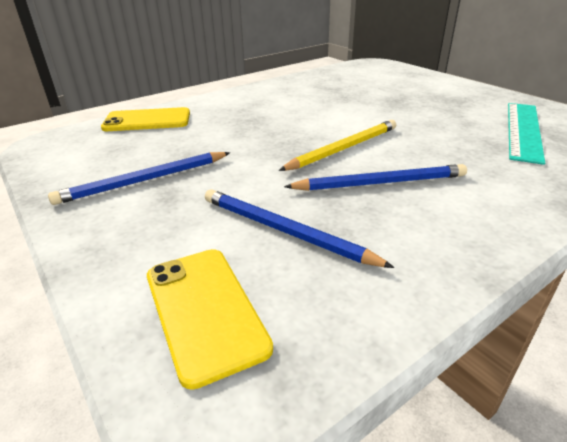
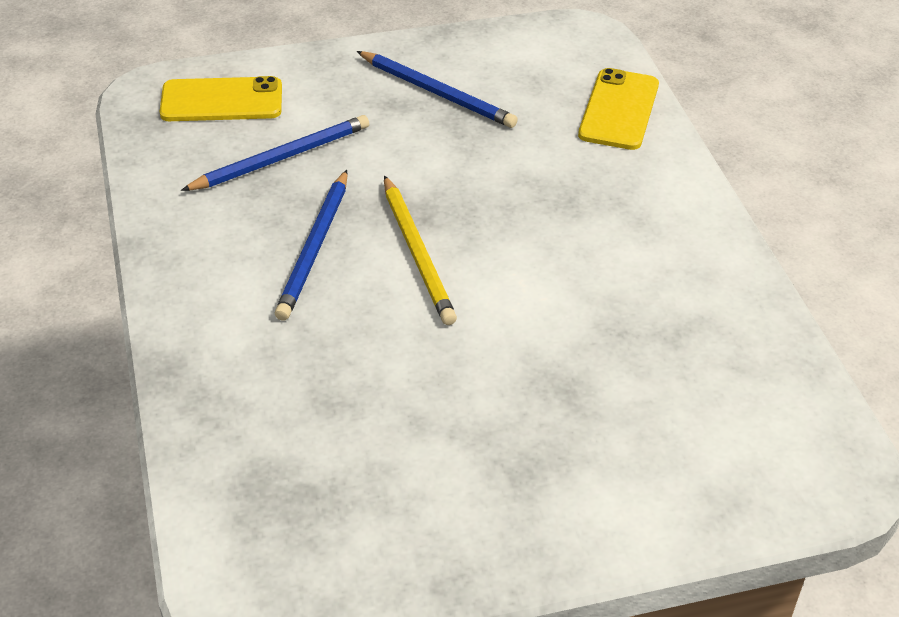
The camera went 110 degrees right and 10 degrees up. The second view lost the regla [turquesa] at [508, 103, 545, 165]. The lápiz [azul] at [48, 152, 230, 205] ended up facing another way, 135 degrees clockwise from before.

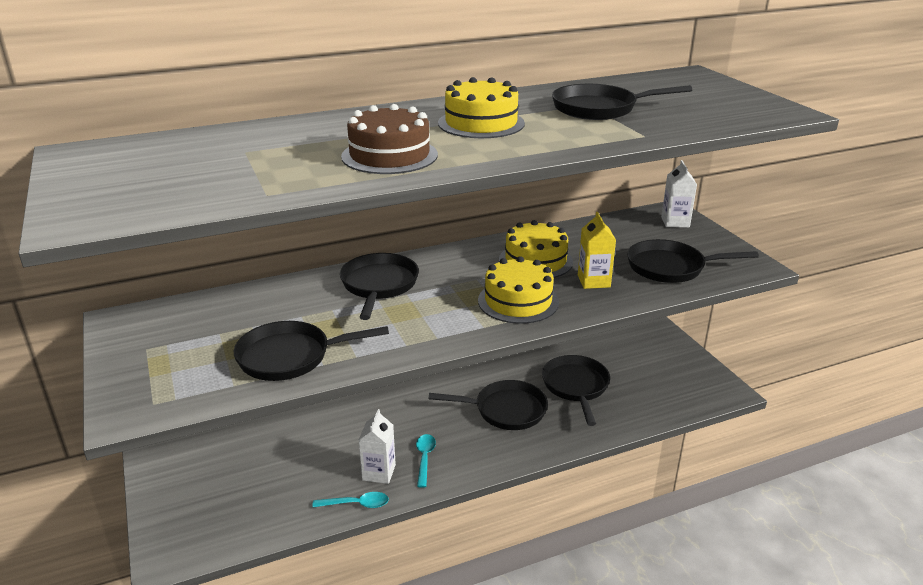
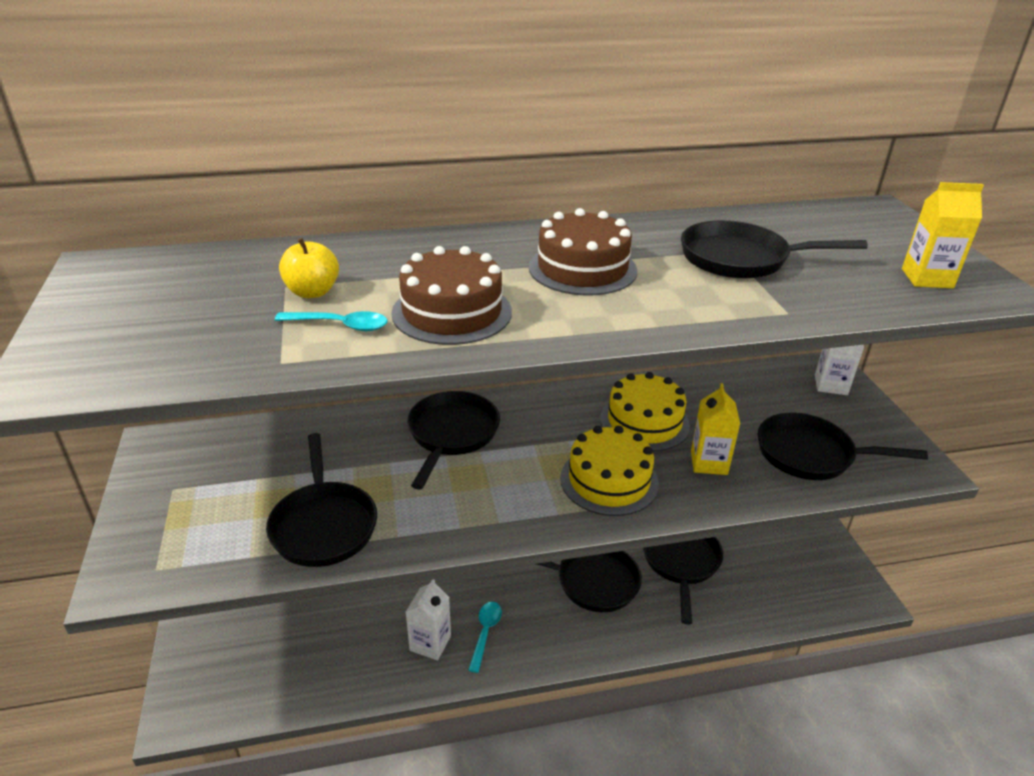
The camera went 10 degrees right and 5 degrees up. What was the tarta [amarillo] at [438, 77, 525, 138] turned into the tarta [marrón] at [529, 208, 637, 295]. The sartén [negro] at [234, 321, 389, 381] ended up facing another way, 105 degrees counterclockwise from before. The cuchara [turquesa] ended up elsewhere, having gone from [312, 492, 389, 508] to [275, 311, 388, 331]. The second view gained the cartón de leche [amarillo] at [902, 182, 984, 288]. The second view gained the manzana [amarillo] at [279, 238, 339, 298].

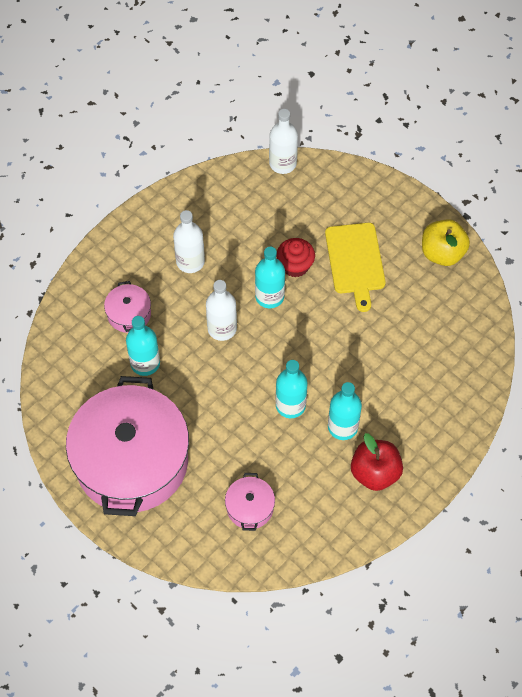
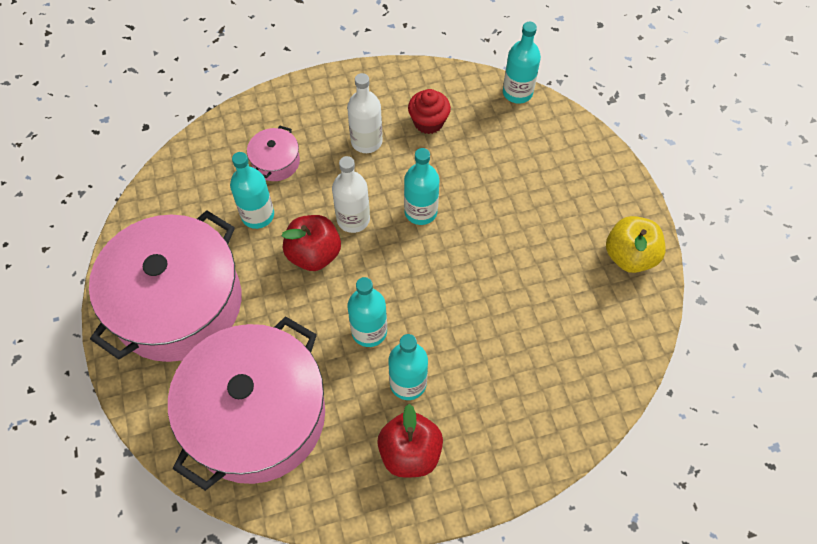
The camera went 30 degrees right and 0 degrees up. What was the botella [blanco] at [269, 109, 298, 174] turned into the botella [turquesa] at [503, 22, 541, 104]. The second view lost the tabla de cortar [amarillo] at [325, 223, 386, 312]. The magdalena [rojo] ended up elsewhere, having gone from [277, 238, 315, 278] to [408, 89, 451, 134]. The size of the olla [rosa] at [225, 473, 275, 531] changed by a factor of 2.45. The second view gained the manzana [rojo] at [282, 215, 341, 271].

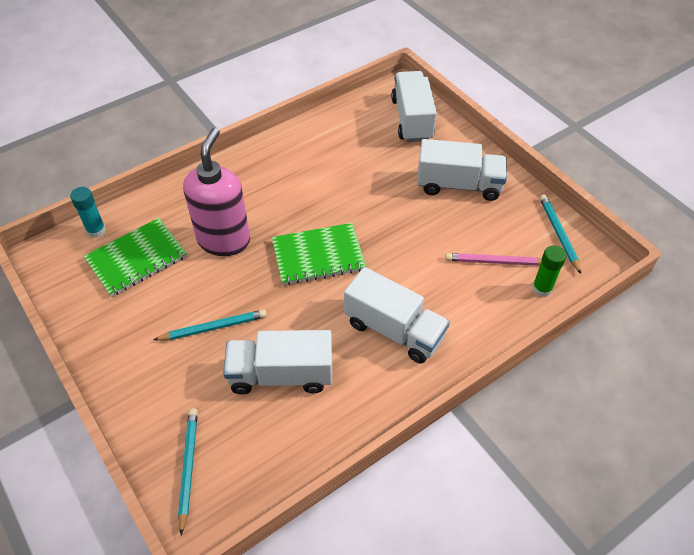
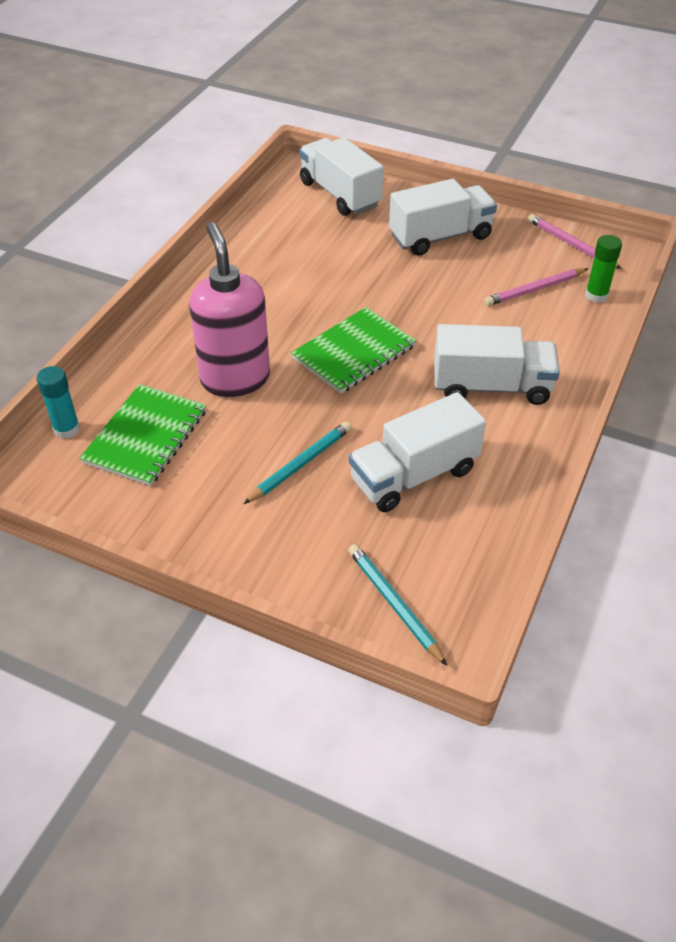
The camera went 30 degrees left and 5 degrees down. What was the lápiz [turquesa] at [540, 194, 581, 274] turned into the lápiz [rosa] at [528, 214, 622, 269].

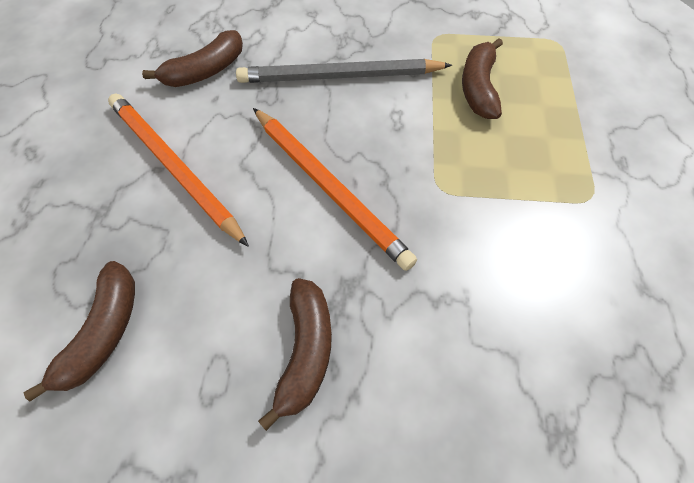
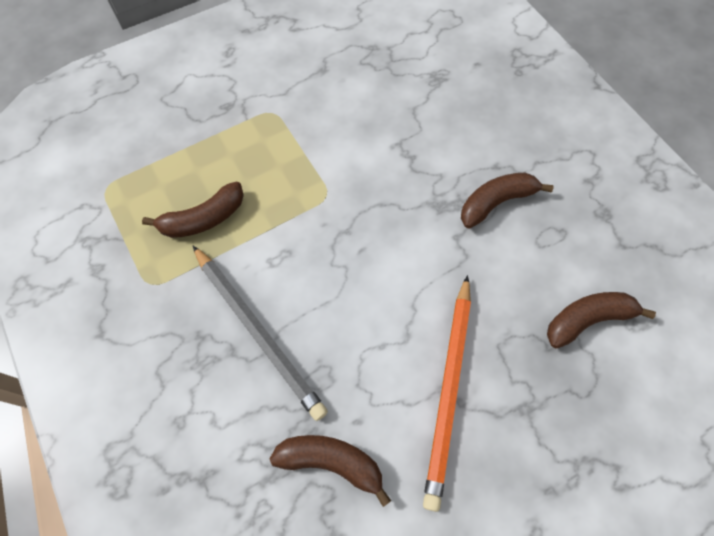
The camera went 125 degrees left and 5 degrees up. The second view lost the lápiz [naranja] at [253, 108, 417, 271].

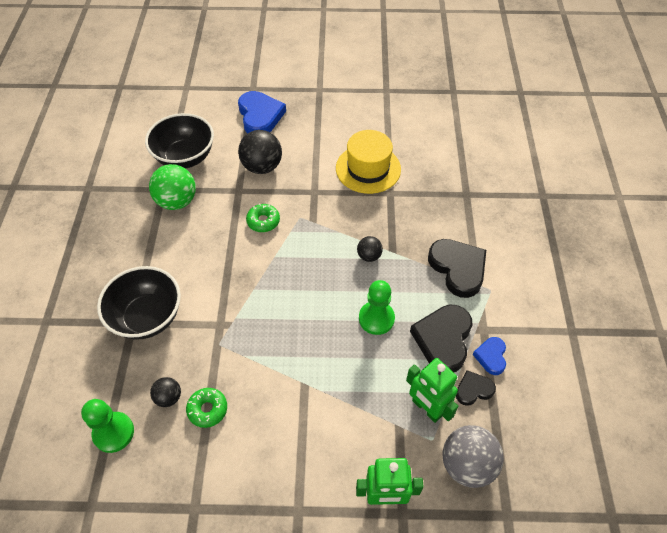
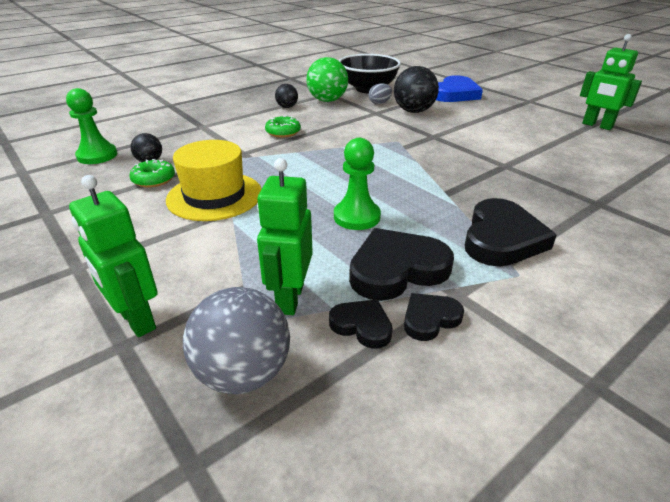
The camera went 50 degrees right and 20 degrees down. The sombrero [amarillo] ended up elsewhere, having gone from [336, 130, 401, 194] to [166, 140, 261, 221]. The rosquilla [verde] ended up elsewhere, having gone from [246, 204, 280, 232] to [265, 115, 301, 138]. The pelota [negro] ended up elsewhere, having gone from [357, 236, 383, 262] to [275, 84, 298, 108]. The second view lost the cuenco [negro] at [97, 266, 181, 340]. What was the corazón [azul] at [472, 337, 506, 375] turned into the corazón [negro] at [404, 293, 464, 341]. The second view gained the robot [verde] at [580, 34, 642, 130]. The second view gained the huevo [gris] at [369, 83, 392, 104].

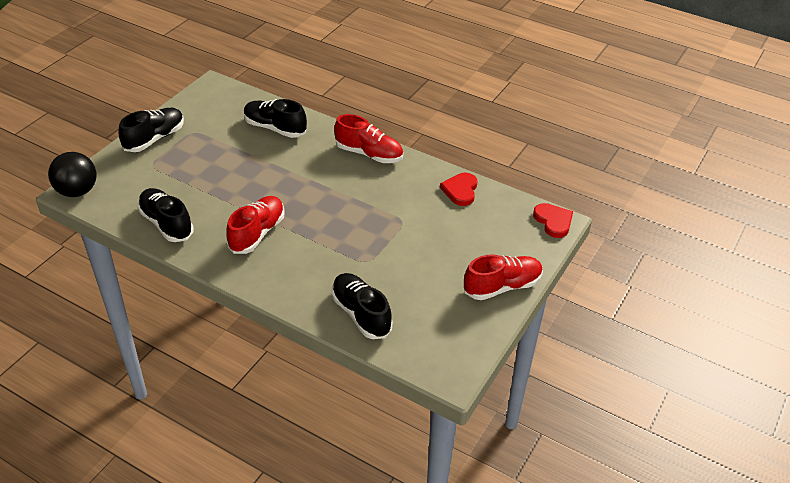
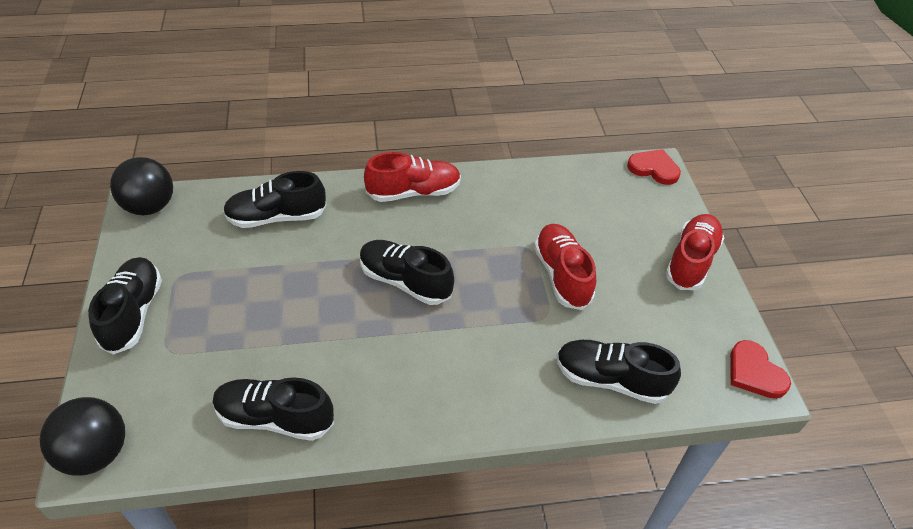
The camera went 40 degrees left and 5 degrees up. The corazón [rojo] ended up elsewhere, having gone from [440, 173, 477, 206] to [730, 340, 791, 399]. The zapato [rojo] ended up elsewhere, having gone from [226, 196, 285, 254] to [534, 224, 596, 310]. The second view gained the pelota [negro] at [110, 157, 173, 215]. The second view gained the zapato [negro] at [360, 240, 454, 305].

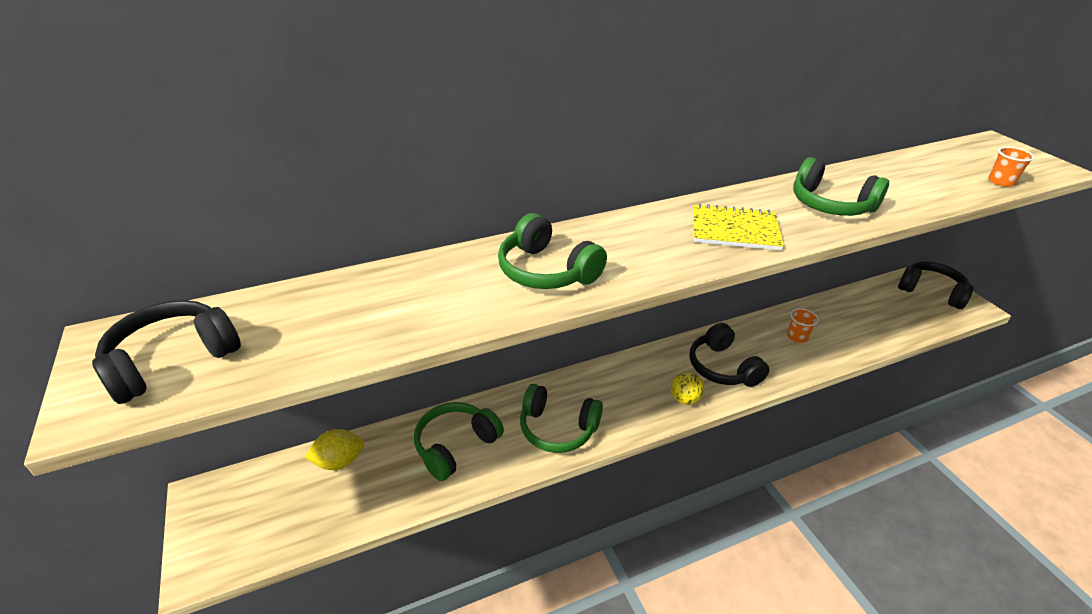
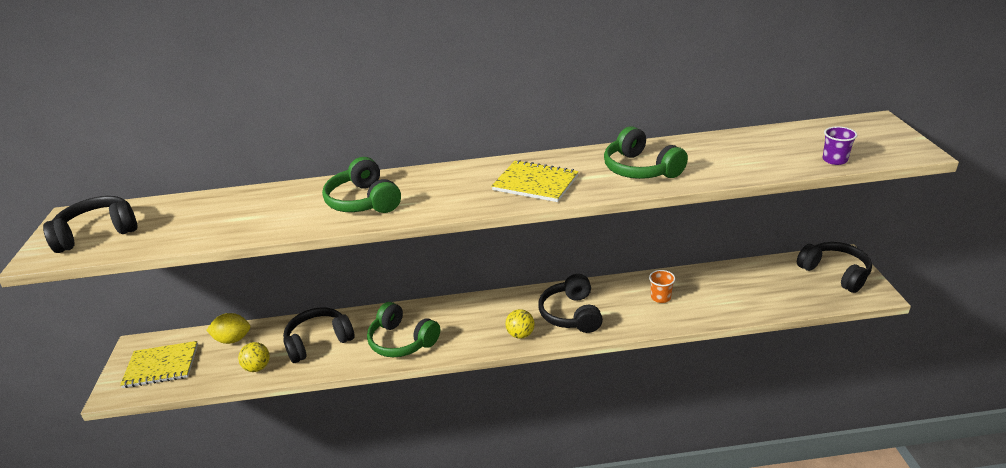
The camera went 20 degrees right and 5 degrees down. What was the vaso [naranja] at [988, 147, 1035, 187] turned into the vaso [morado] at [822, 126, 857, 165]. What was the auriculares [verde] at [414, 402, 504, 481] turned into the auriculares [negro] at [283, 307, 355, 363]. The second view gained the cuaderno [amarillo] at [120, 341, 198, 388]. The second view gained the pelota [amarillo] at [238, 342, 270, 372].

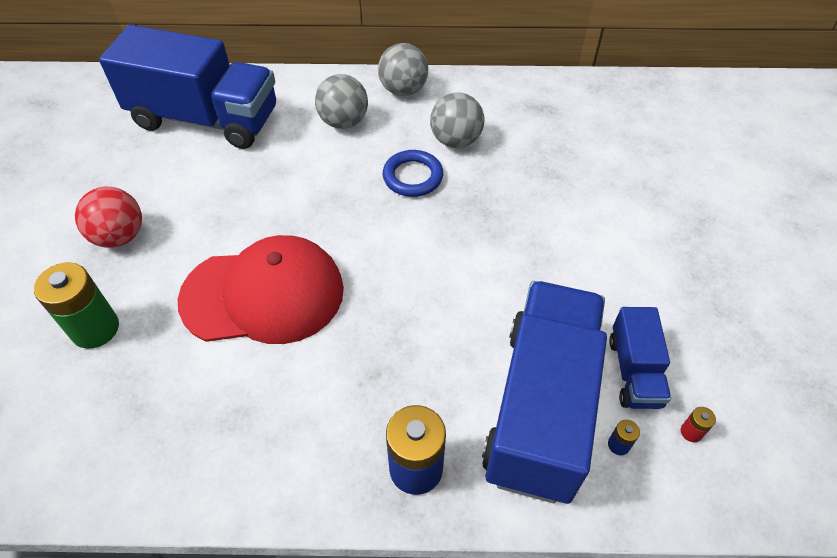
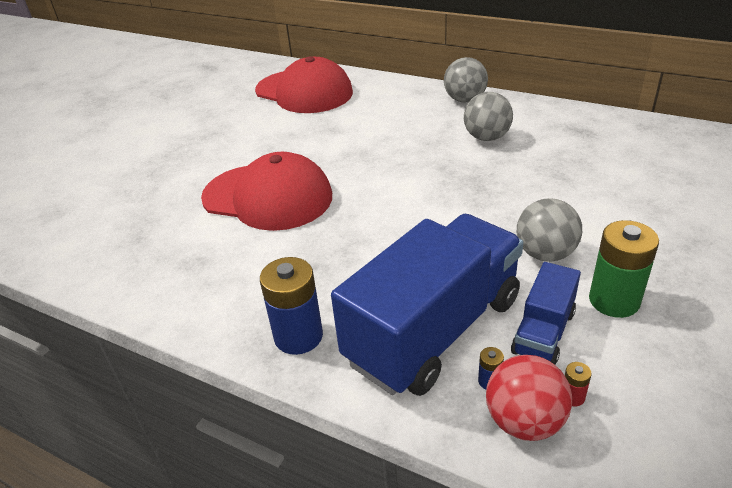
The camera went 30 degrees right and 15 degrees down. Where the camión [azul] stood at [99, 25, 276, 149], the gorra [rojo] came to stand at [255, 56, 353, 113]. The pelota [gris] ended up elsewhere, having gone from [315, 74, 368, 129] to [517, 198, 582, 262]. The second view lost the anillo [azul] at [383, 150, 443, 197]. The pelota [rojo] ended up elsewhere, having gone from [75, 187, 142, 248] to [486, 355, 572, 441]. The pila [verde] ended up elsewhere, having gone from [34, 262, 119, 349] to [589, 220, 659, 318].

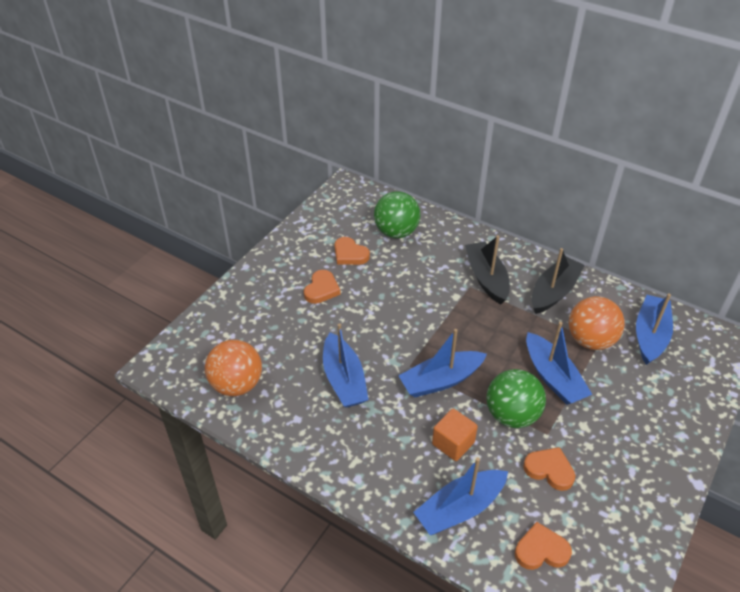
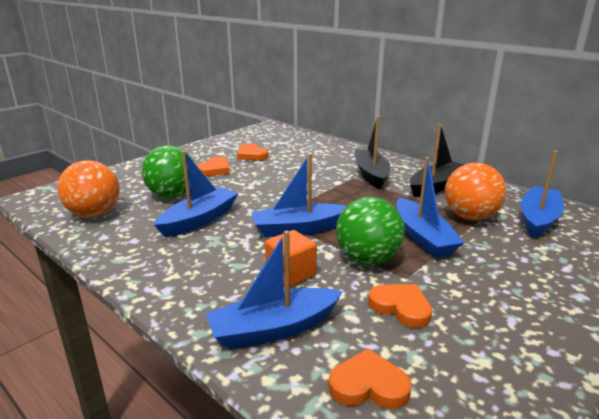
The camera went 10 degrees right and 20 degrees down. The pelota [verde] ended up elsewhere, having gone from [374, 191, 420, 238] to [142, 145, 194, 198]. The barco [azul] at [323, 323, 369, 408] ended up facing another way, 135 degrees counterclockwise from before.

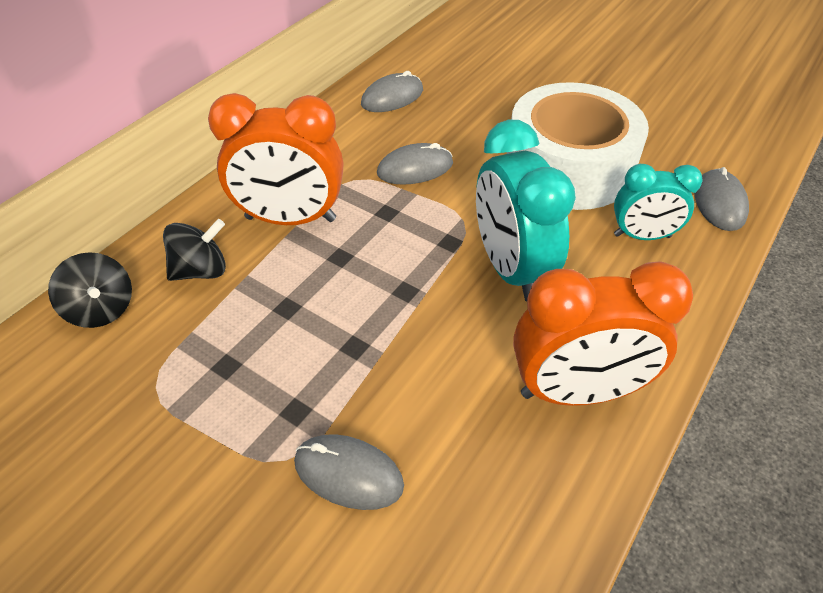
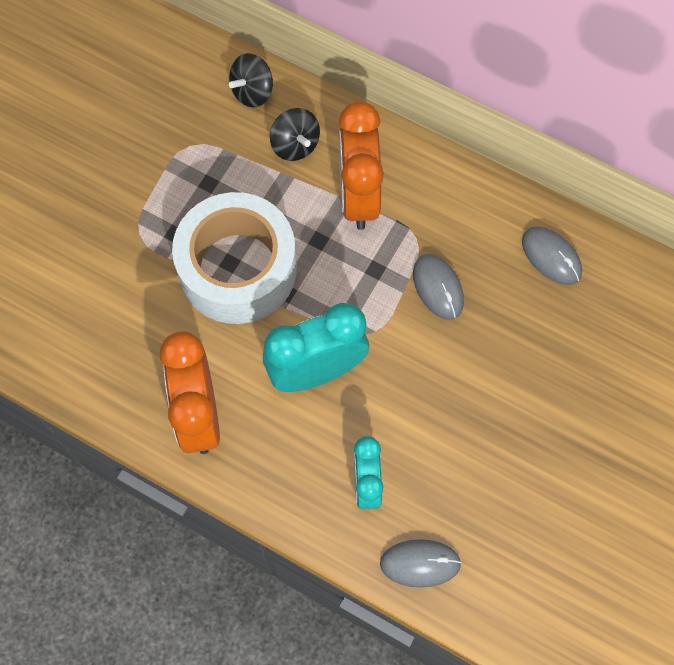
The camera went 85 degrees right and 20 degrees up. The cinta adhesiva [blanco] ended up elsewhere, having gone from [507, 82, 649, 210] to [172, 192, 297, 324]. The second view lost the ratón [gris] at [294, 434, 404, 510].

